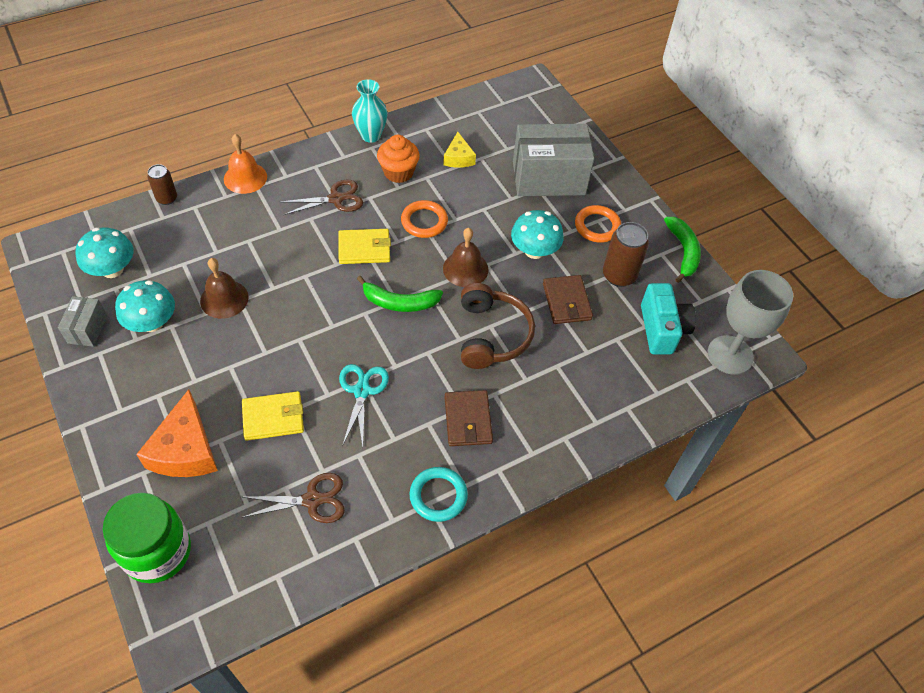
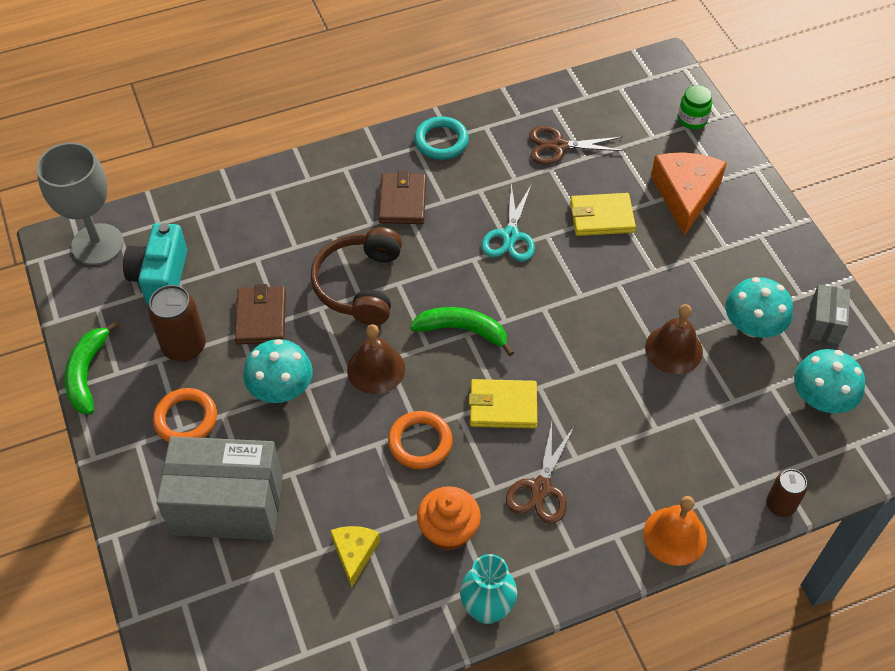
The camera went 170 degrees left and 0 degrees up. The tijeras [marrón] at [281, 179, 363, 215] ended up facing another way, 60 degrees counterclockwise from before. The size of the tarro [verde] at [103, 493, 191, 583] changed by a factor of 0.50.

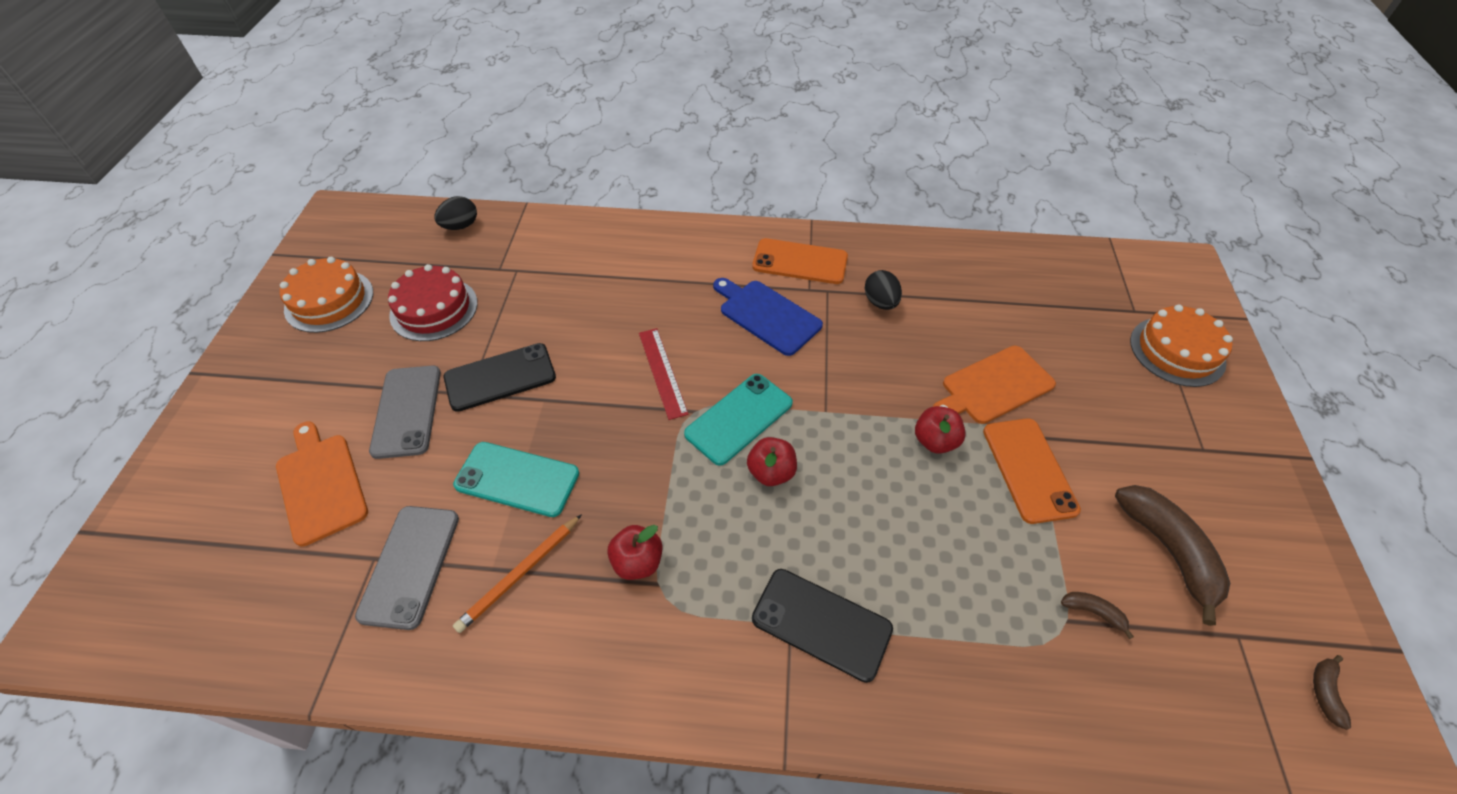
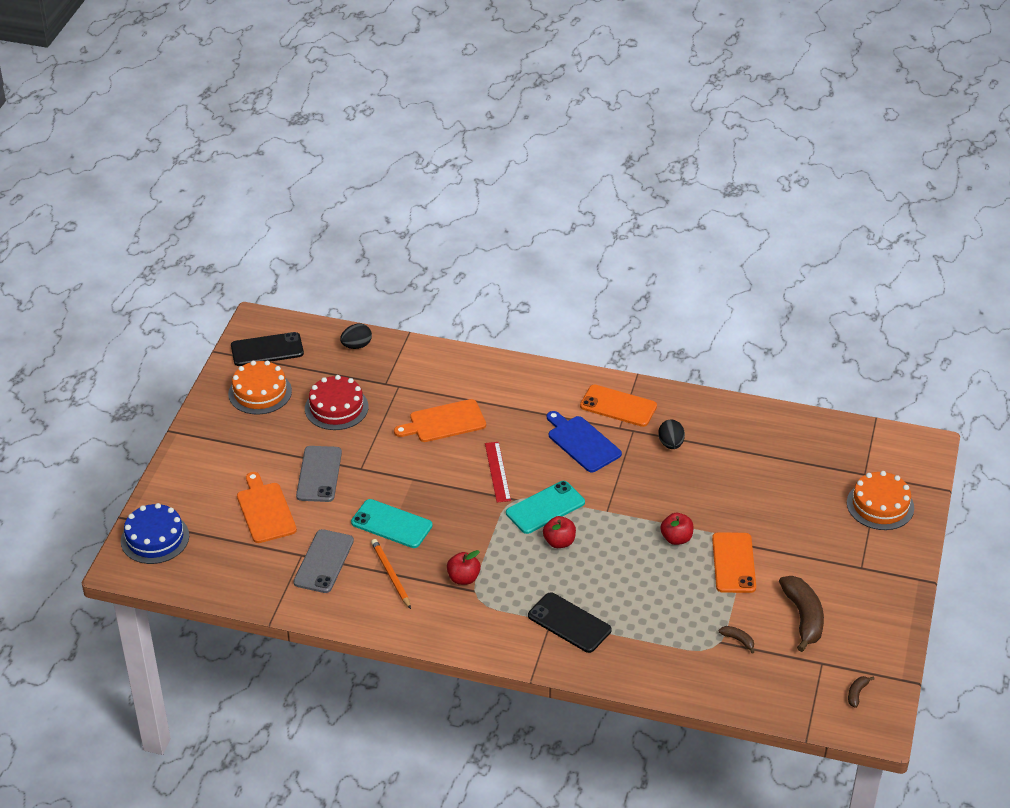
The camera went 10 degrees right and 10 degrees down. The móvil [negro] ended up elsewhere, having gone from [444, 343, 556, 412] to [231, 332, 304, 366]. The tabla de cortar [naranja] ended up elsewhere, having gone from [933, 346, 1056, 424] to [394, 399, 486, 442]. The lápiz [naranja] at [453, 514, 582, 633] ended up facing another way, 105 degrees clockwise from before. The second view gained the tarta [azul] at [121, 503, 189, 564].

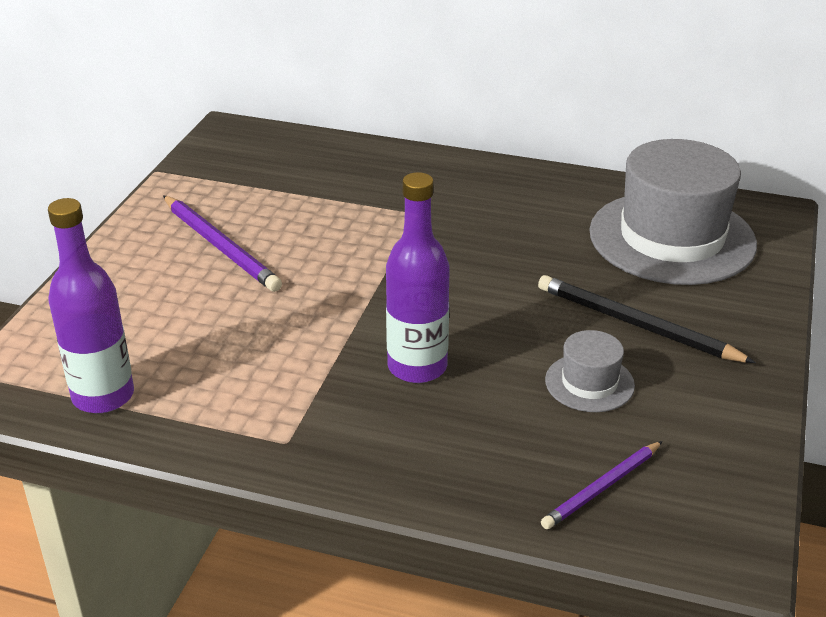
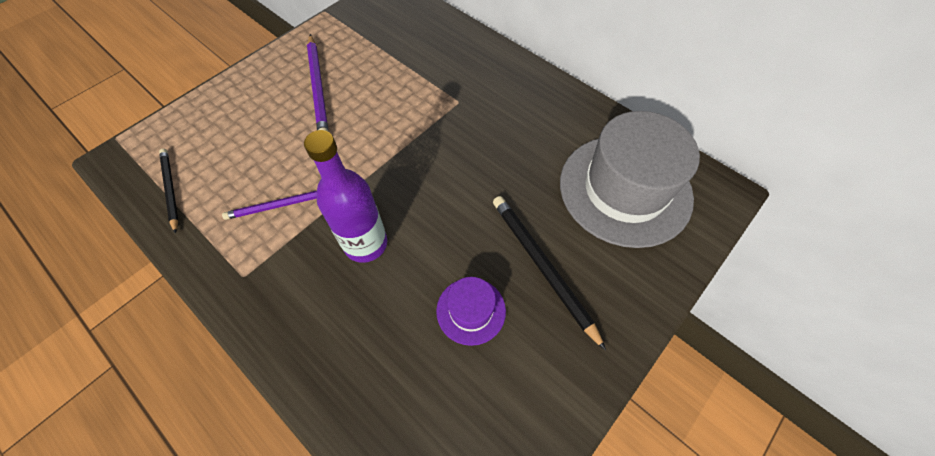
The camera went 25 degrees right and 25 degrees up. Where the botella [morado] stood at [48, 198, 134, 413], the lápiz [negro] came to stand at [159, 149, 178, 234]. What was the sombrero [gris] at [545, 330, 635, 412] turned into the sombrero [morado] at [436, 277, 506, 346]. The lápiz [morado] ended up elsewhere, having gone from [541, 441, 662, 529] to [222, 191, 317, 220].

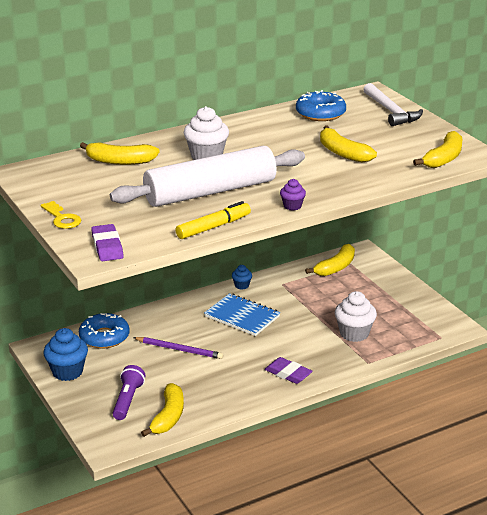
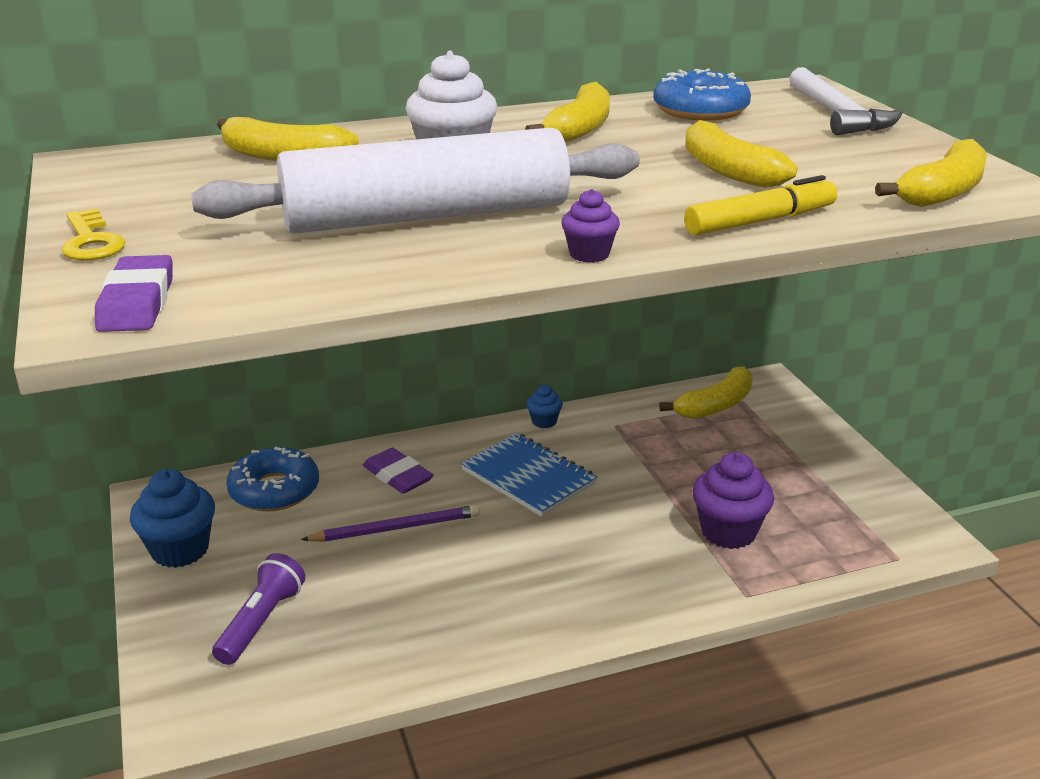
The camera went 10 degrees right and 0 degrees up. The rotulador [amarillo] ended up elsewhere, having gone from [175, 201, 251, 239] to [684, 175, 837, 236]. What was the magdalena [blanco] at [335, 291, 377, 342] turned into the magdalena [morado] at [692, 452, 774, 549]. The lápiz [morado] at [133, 337, 223, 359] ended up facing another way, 45 degrees counterclockwise from before. The goma de borrar [morado] ended up elsewhere, having gone from [265, 357, 312, 384] to [363, 448, 434, 494]. The plátano [amarillo] ended up elsewhere, having gone from [141, 383, 184, 437] to [525, 82, 610, 143].

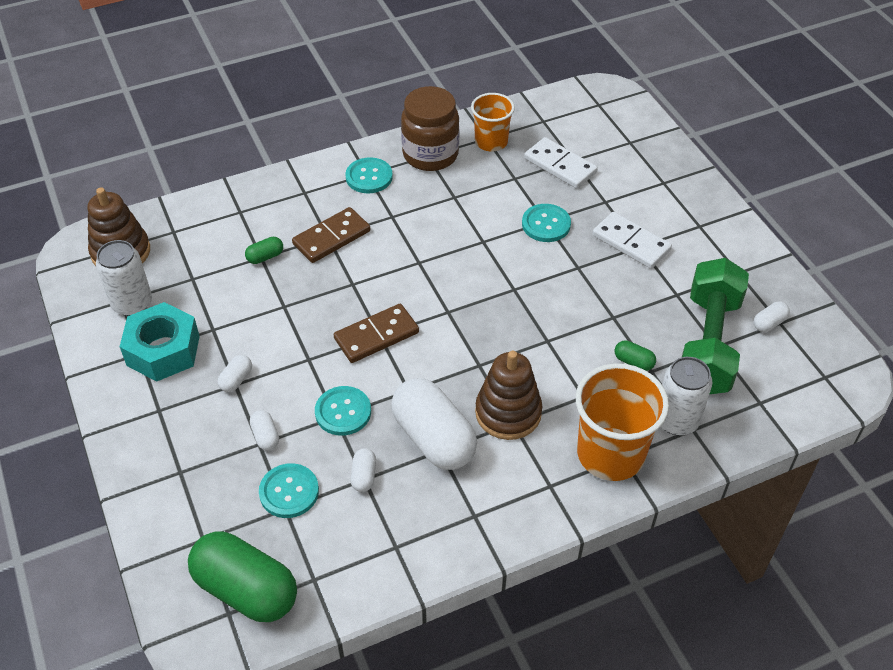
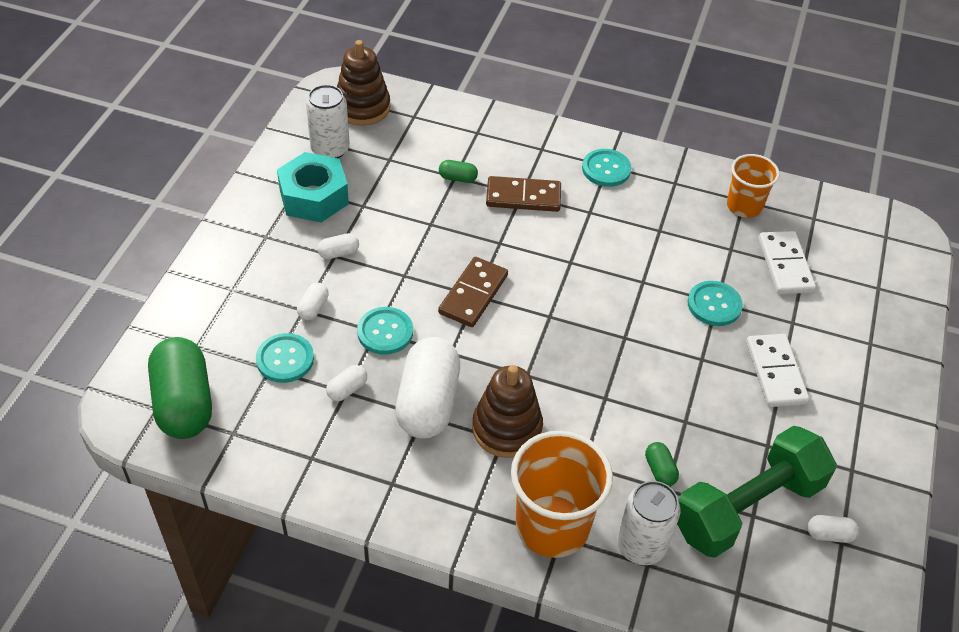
The camera went 40 degrees right and 0 degrees up. The second view lost the tarro [marrón] at [401, 86, 460, 171]. The ficha de dominó [marrón] at [334, 304, 419, 363] ended up facing another way, 75 degrees counterclockwise from before.

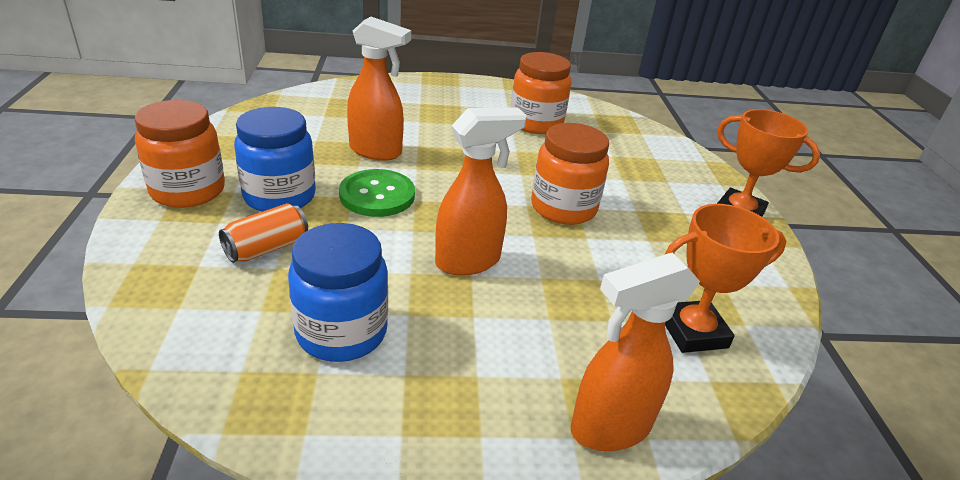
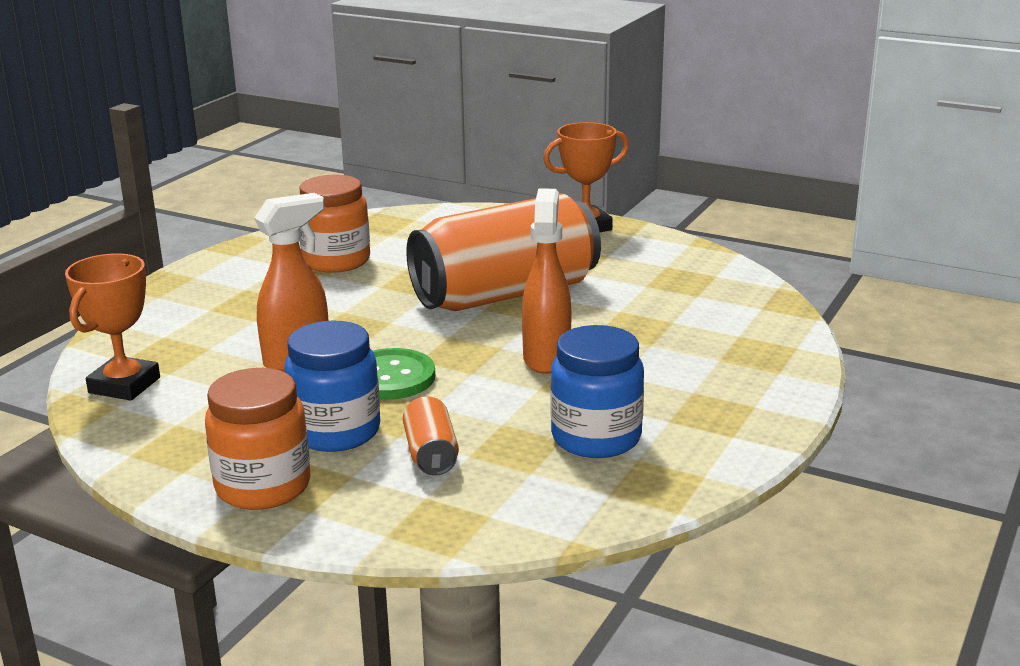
The camera went 55 degrees left and 10 degrees down. Where the tarro [naranja] stood at [531, 123, 609, 225], the lata [naranja] came to stand at [406, 193, 601, 311]. The trofeo [naranja] ended up elsewhere, having gone from [664, 204, 786, 353] to [65, 253, 160, 401]. The second view lost the pulverizador [naranja] at [571, 253, 700, 451].

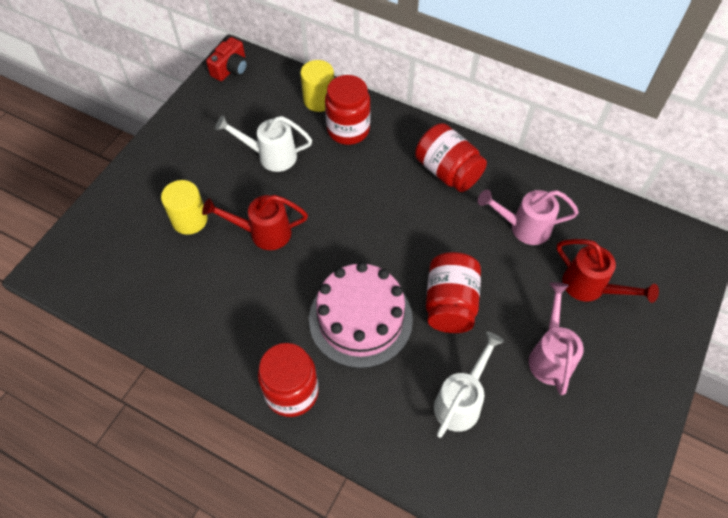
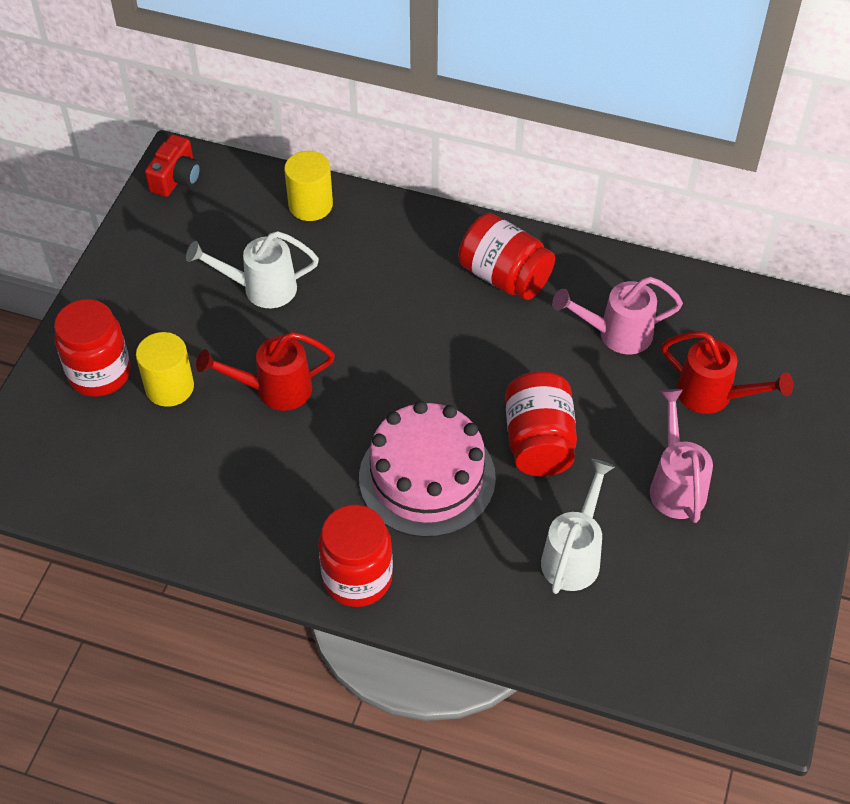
The camera went 10 degrees left and 5 degrees down. The tarro [rojo] ended up elsewhere, having gone from [325, 75, 370, 145] to [54, 299, 131, 397].

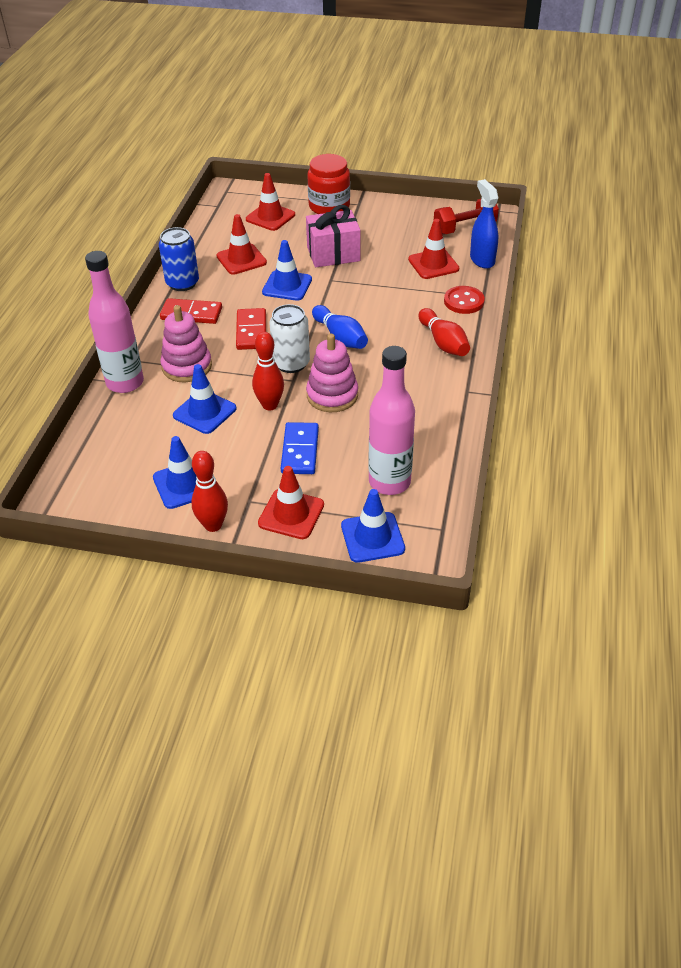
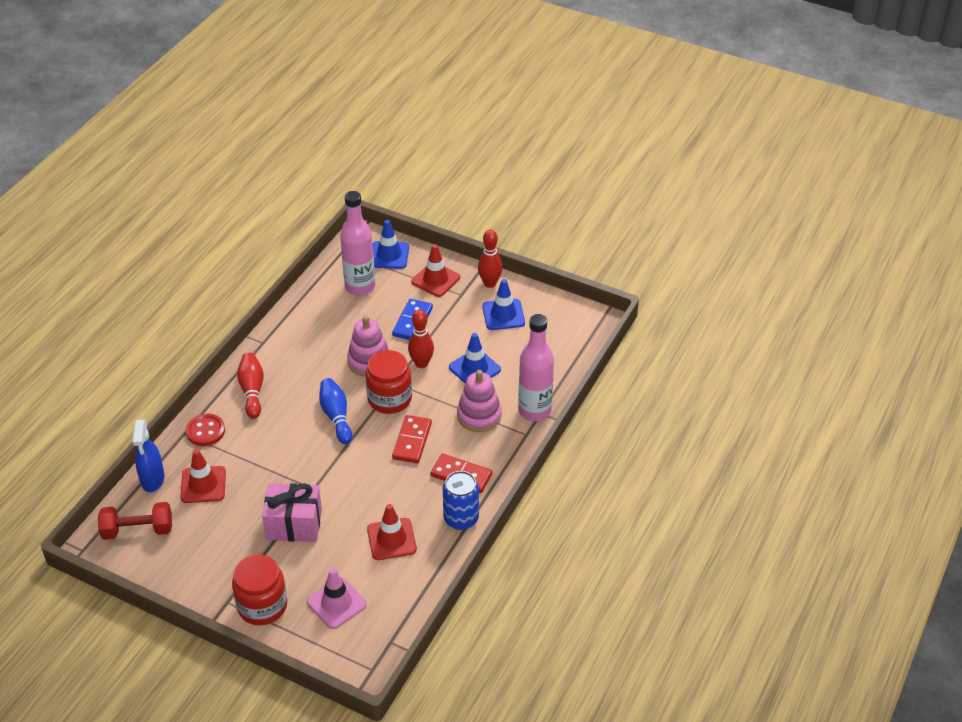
The camera went 165 degrees left and 0 degrees up. What was the cono de tráfico [rojo] at [246, 173, 295, 231] turned into the cono de tráfico [rosa] at [307, 568, 367, 629]. The second view lost the cono de tráfico [azul] at [262, 240, 312, 301]. Where the lata [blanco] stood at [270, 304, 310, 373], the tarro [rojo] came to stand at [365, 350, 412, 414].

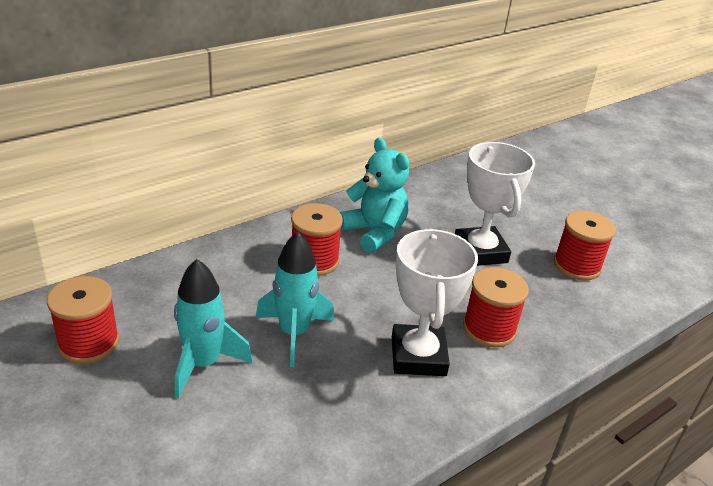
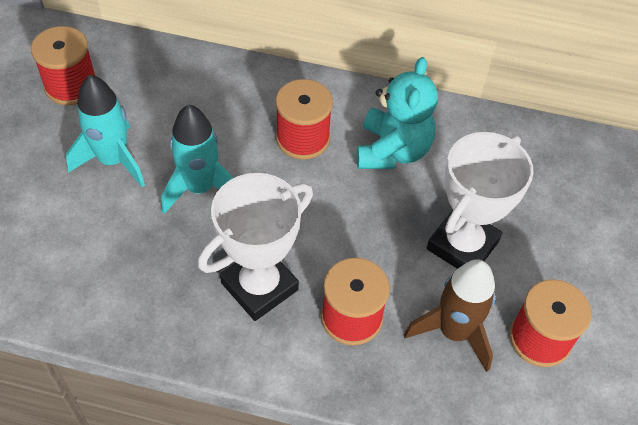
The camera went 50 degrees right and 20 degrees up. The second view gained the cohete [marrón] at [404, 260, 495, 372].

